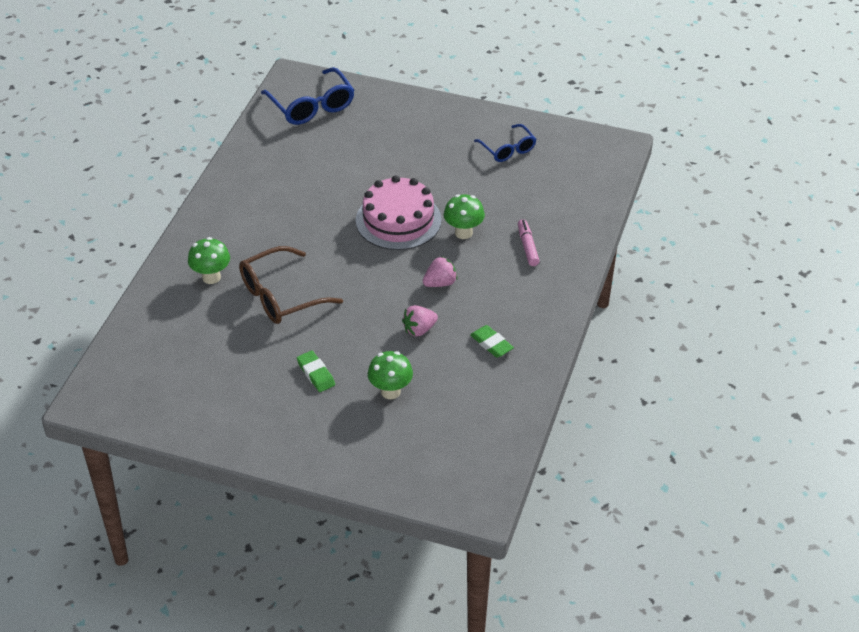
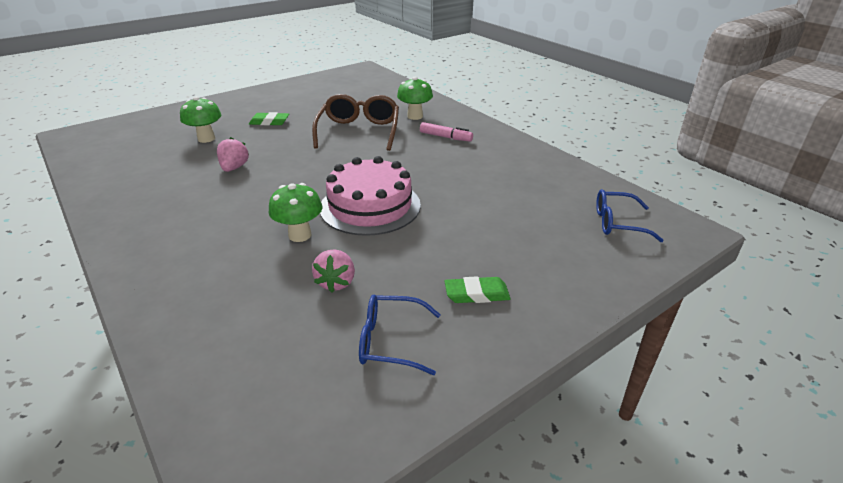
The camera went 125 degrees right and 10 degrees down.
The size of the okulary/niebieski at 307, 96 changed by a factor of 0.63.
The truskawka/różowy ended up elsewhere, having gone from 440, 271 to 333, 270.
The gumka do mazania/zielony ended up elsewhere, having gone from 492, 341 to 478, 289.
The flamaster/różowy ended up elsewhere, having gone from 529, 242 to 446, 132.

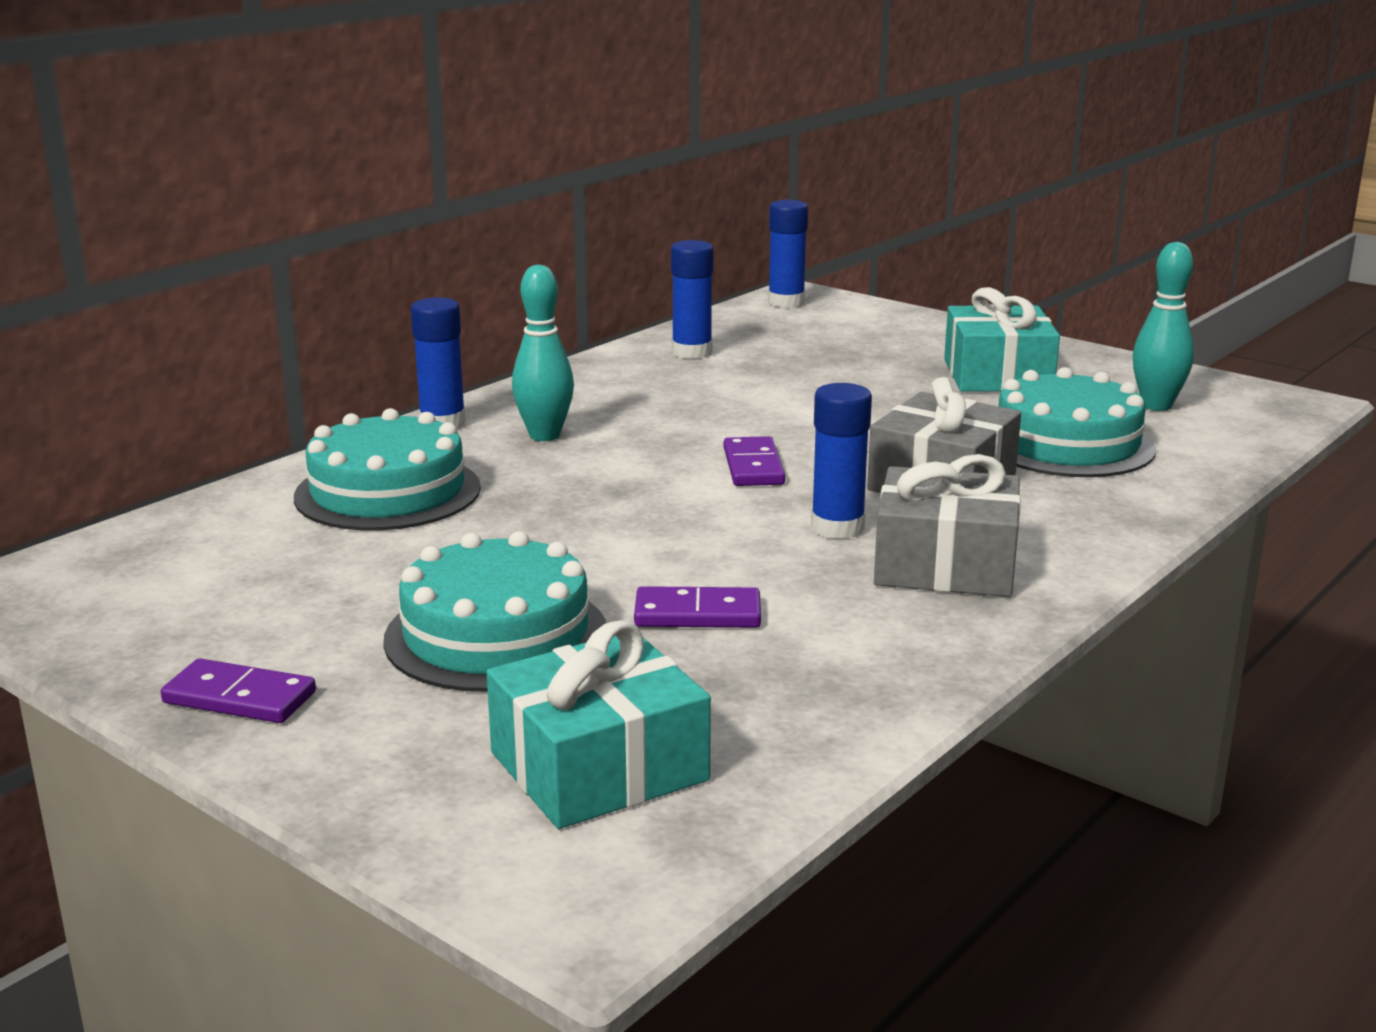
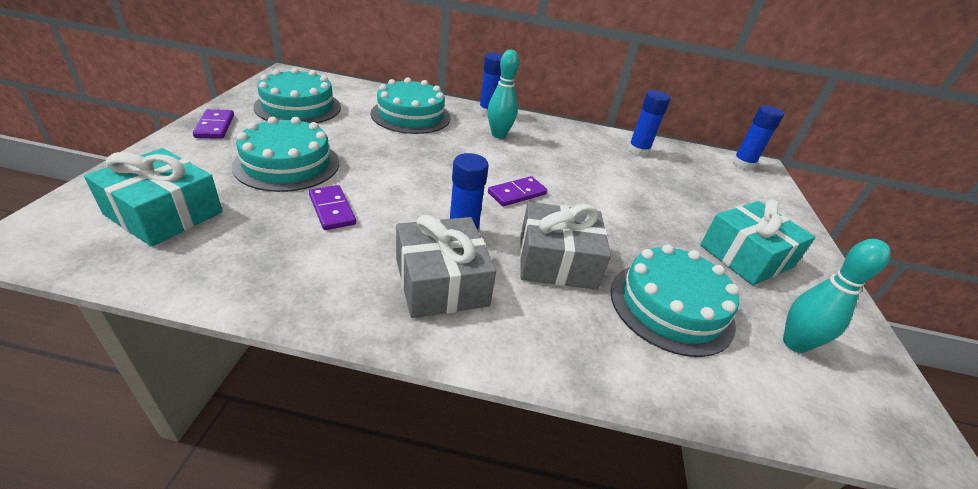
The camera went 55 degrees right and 15 degrees up.
The second view gained the tort/turkusowy at 297, 95.

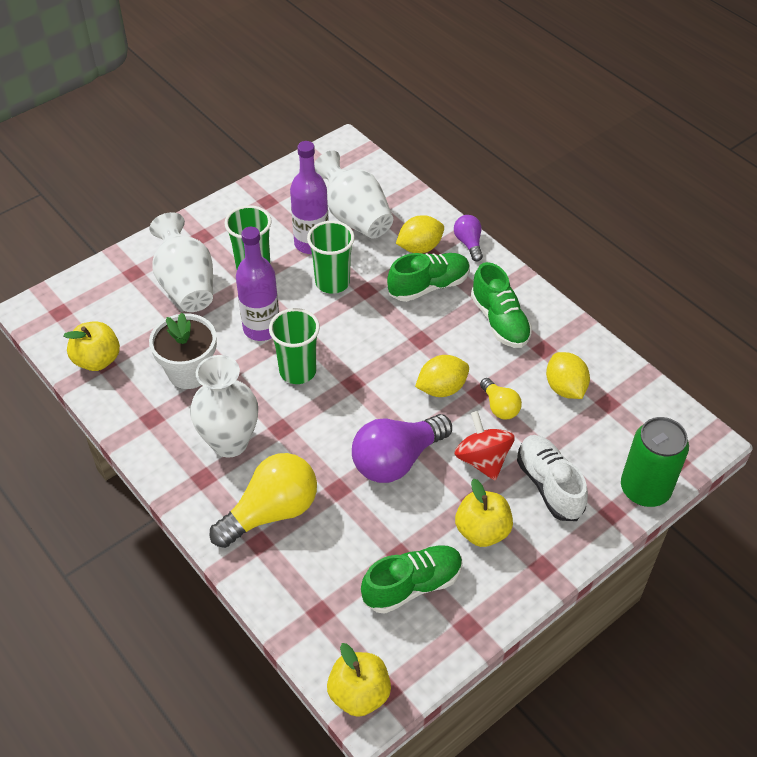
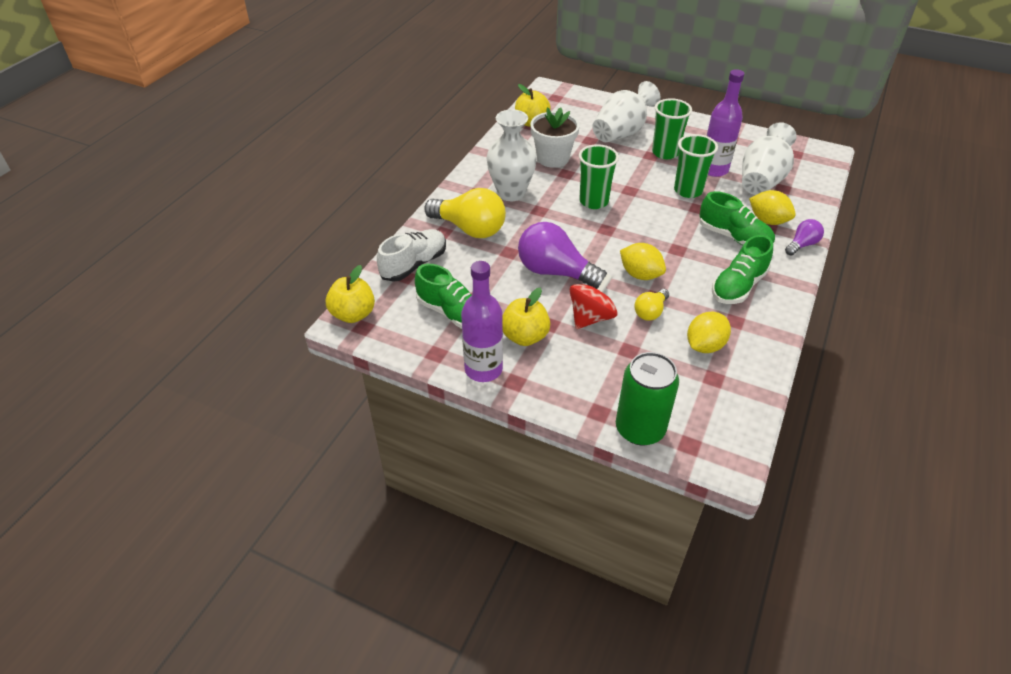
The camera went 65 degrees right and 5 degrees down.
The butelka/fioletowy ended up elsewhere, having gone from 257, 284 to 482, 321.
The but/biały ended up elsewhere, having gone from 552, 478 to 411, 255.

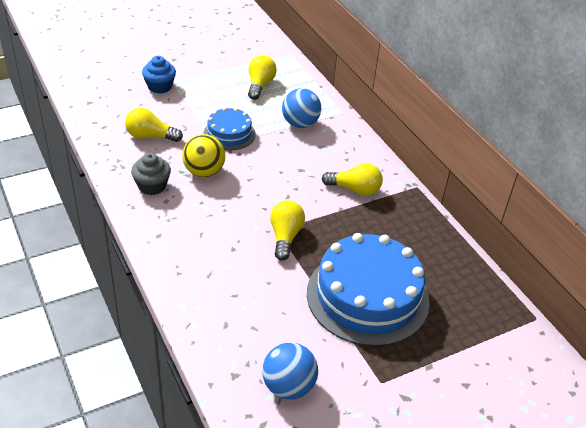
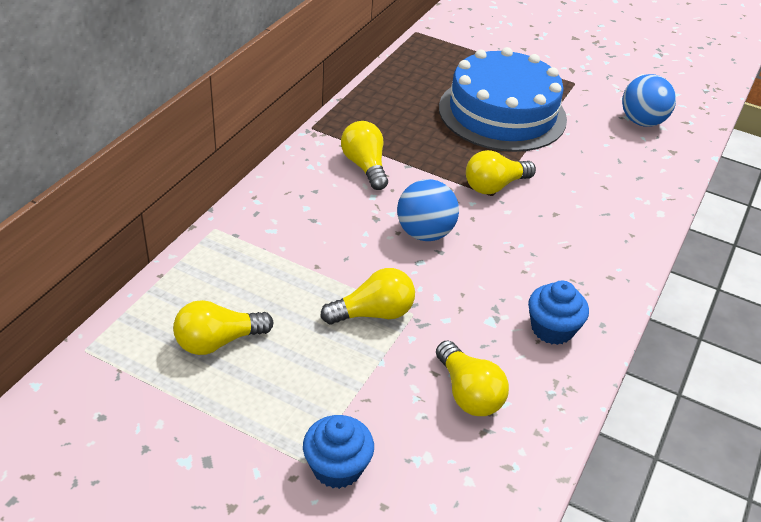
The camera went 125 degrees left and 0 degrees up.
What was the muffinka/szary at 151, 174 turned into the muffinka/niebieski at 558, 313.
The second view lost the piłka/żółty at 203, 155.
Where the tort/niebieski stood at 229, 128, the żarówka/żółty came to stand at 367, 296.
The piłka/niebieski ended up elsewhere, having gone from 301, 108 to 428, 210.

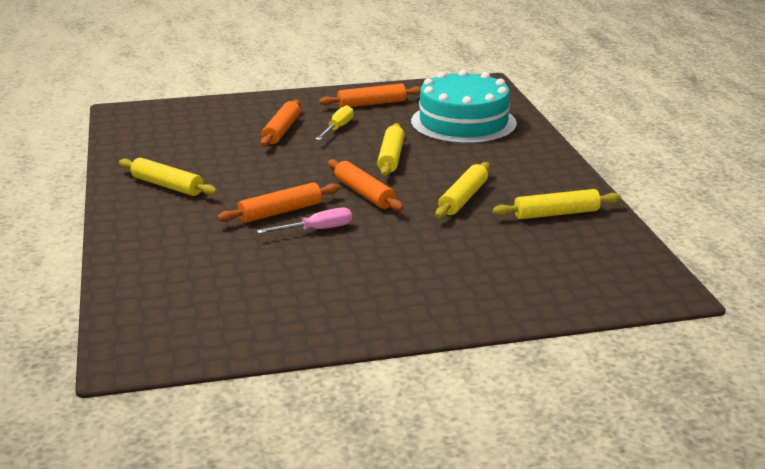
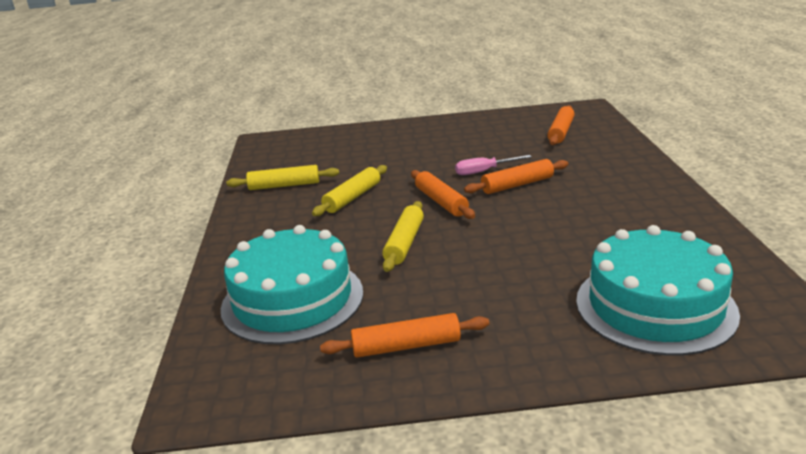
The camera went 170 degrees left and 0 degrees up.
The second view lost the wałek do ciasta/żółty at 168, 177.
The wałek do ciasta/pomarańczowy ended up elsewhere, having gone from 281, 123 to 561, 125.
The second view lost the śrubokręt/żółty at 334, 122.
The second view gained the tort/turkusowy at 658, 290.

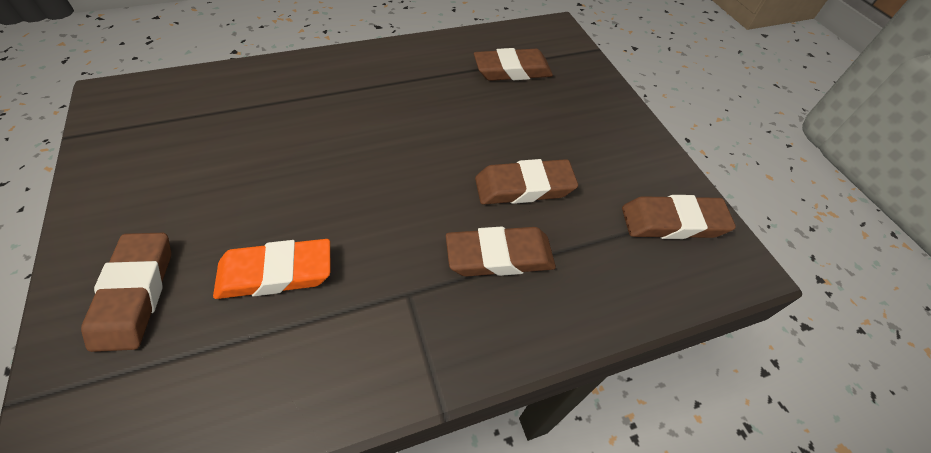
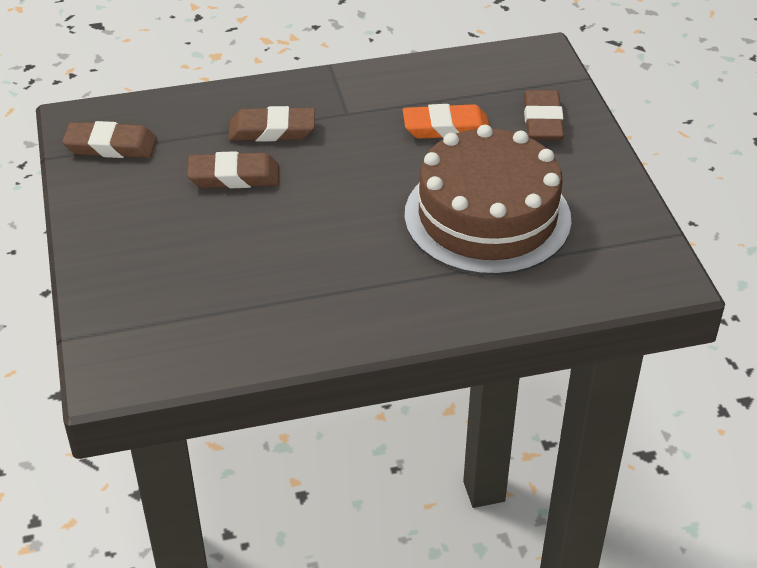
The camera went 170 degrees left and 10 degrees down.
The second view lost the gumka do mazania/brązowy at 513, 64.
The second view gained the tort/brązowy at 487, 200.

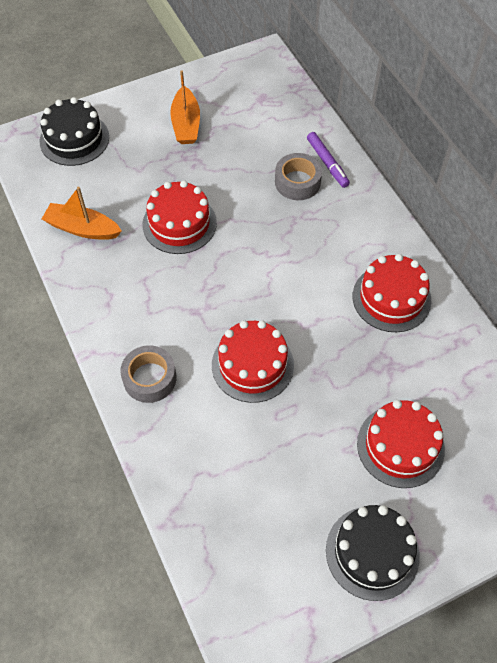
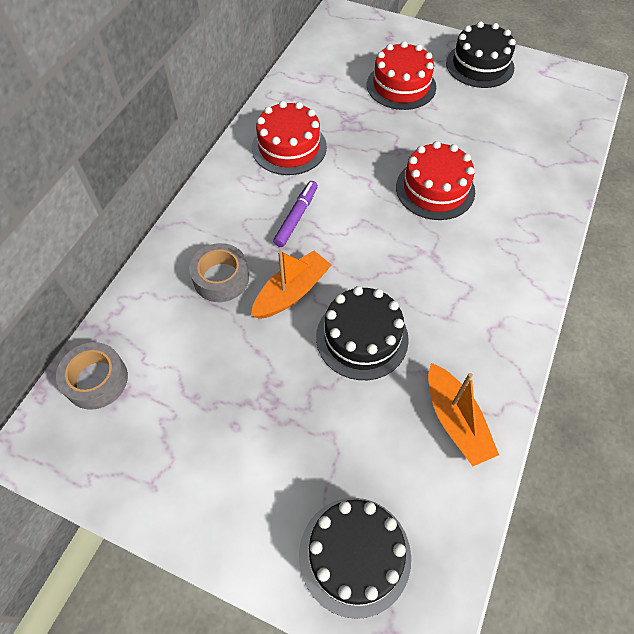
The camera went 130 degrees left and 0 degrees up.
The taśma klejąca/szary ended up elsewhere, having gone from 148, 374 to 92, 376.
What was the tort/czerwony at 179, 217 turned into the tort/czarny at 362, 333.
The łódka/pomarańczowy ended up elsewhere, having gone from 185, 107 to 291, 284.
The flamaster/fioletowy ended up elsewhere, having gone from 328, 160 to 295, 214.

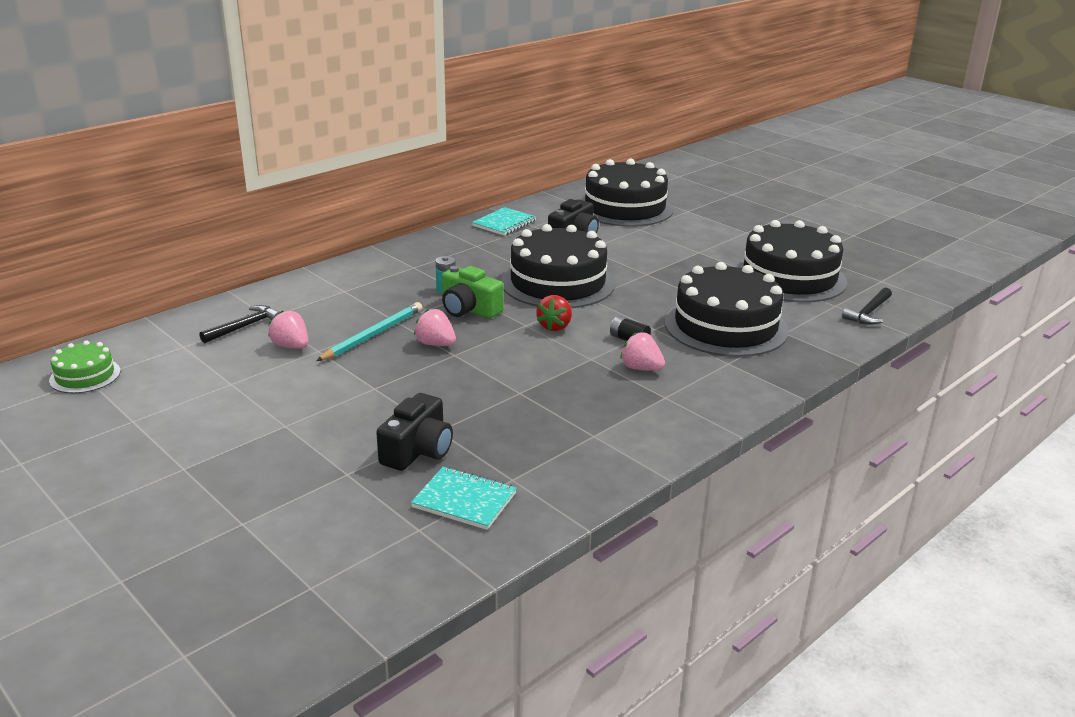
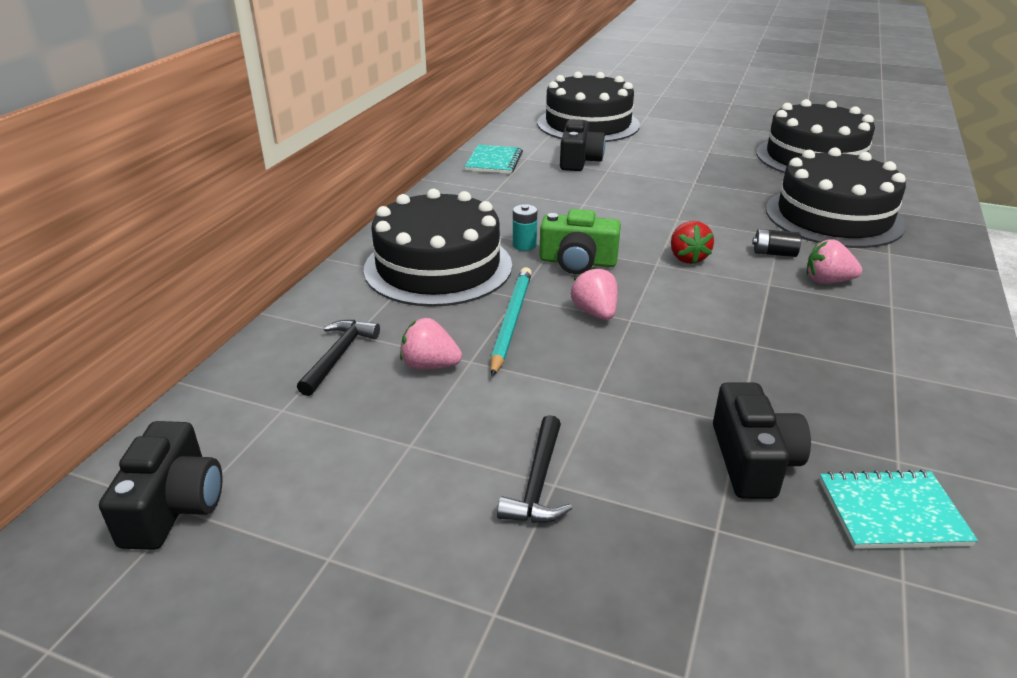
The camera went 25 degrees left and 5 degrees up.
Where the tort/zielony stood at 85, 366, the aparat fotograficzny/czarny came to stand at 161, 485.
The truskawka/różowy at 435, 327 ended up facing another way, 60 degrees clockwise from before.
The tort/czarny ended up elsewhere, having gone from 558, 266 to 437, 248.
The młotek/czarny ended up elsewhere, having gone from 867, 306 to 534, 469.

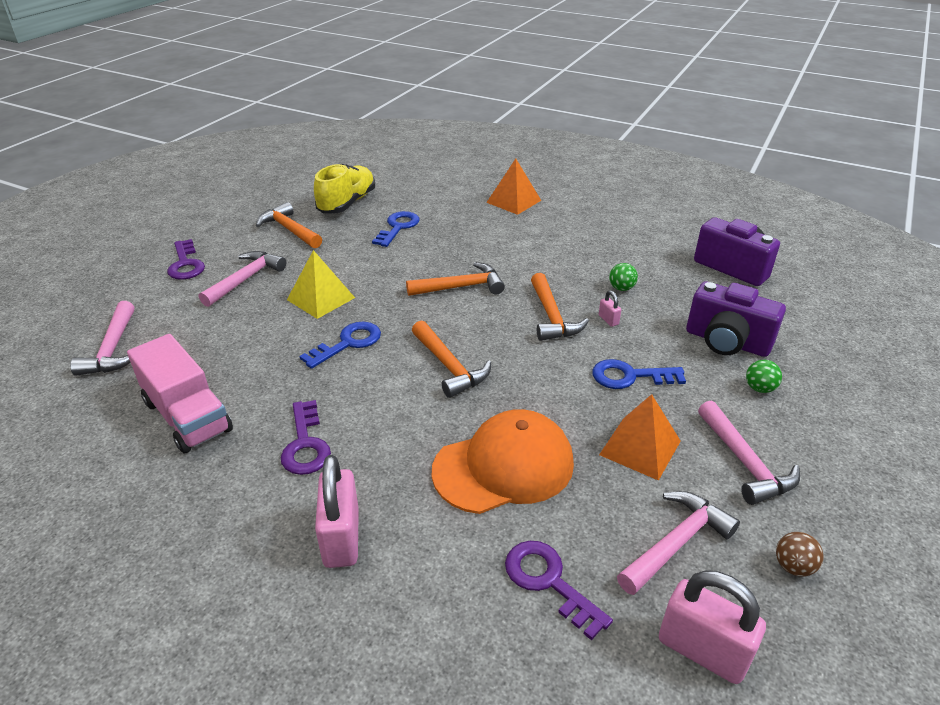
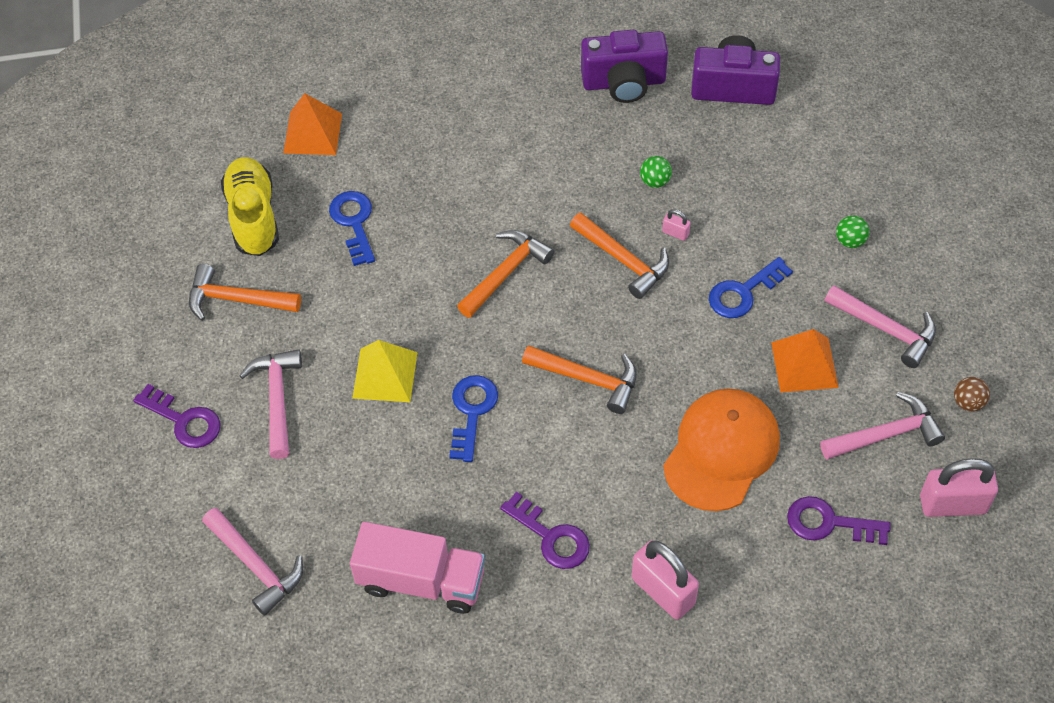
The camera went 35 degrees left and 20 degrees up.
The piramida/pomarańczowy ended up elsewhere, having gone from 513, 186 to 312, 124.
The młotek/różowy at 678, 543 ended up facing another way, 60 degrees clockwise from before.
The aparat fotograficzny/fioletowy ended up elsewhere, having gone from 736, 319 to 624, 66.

